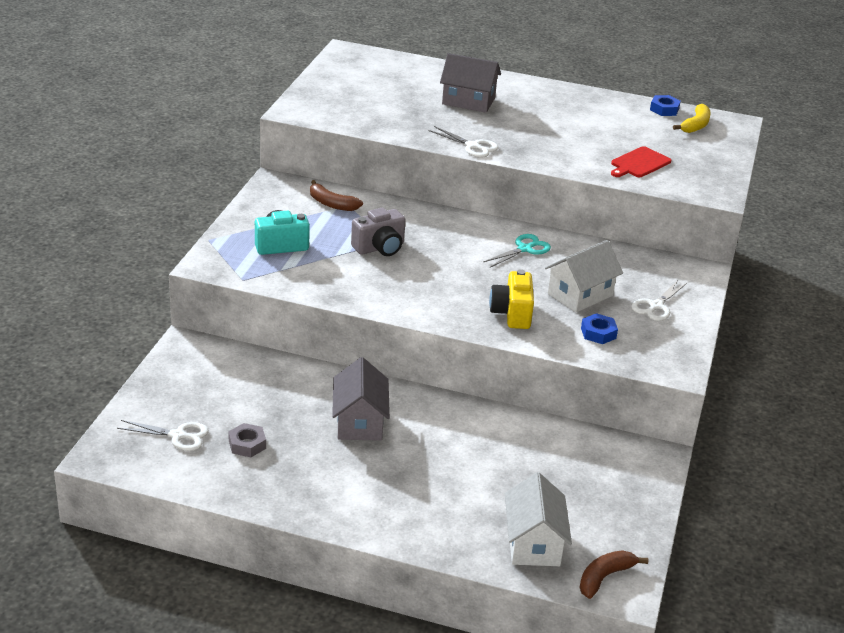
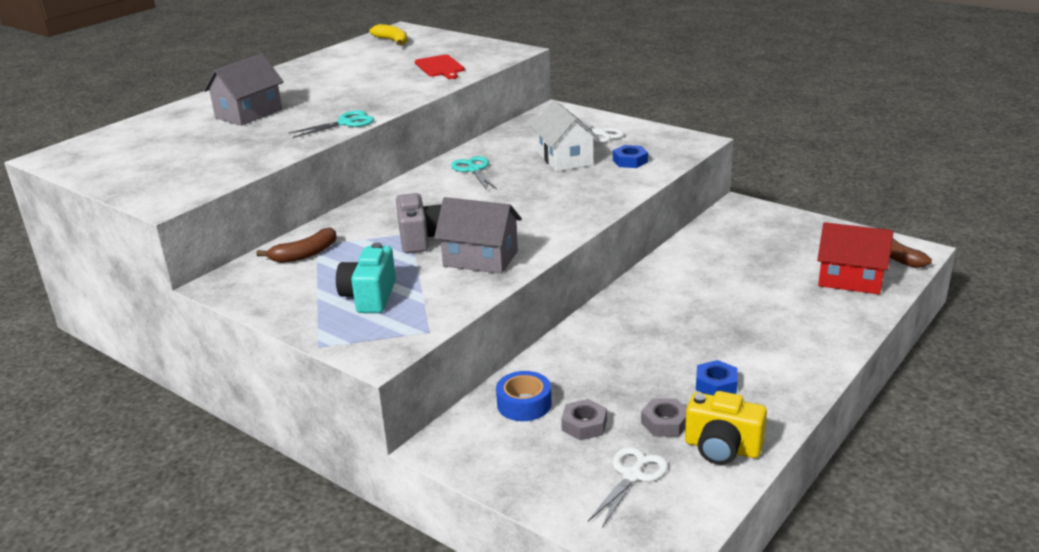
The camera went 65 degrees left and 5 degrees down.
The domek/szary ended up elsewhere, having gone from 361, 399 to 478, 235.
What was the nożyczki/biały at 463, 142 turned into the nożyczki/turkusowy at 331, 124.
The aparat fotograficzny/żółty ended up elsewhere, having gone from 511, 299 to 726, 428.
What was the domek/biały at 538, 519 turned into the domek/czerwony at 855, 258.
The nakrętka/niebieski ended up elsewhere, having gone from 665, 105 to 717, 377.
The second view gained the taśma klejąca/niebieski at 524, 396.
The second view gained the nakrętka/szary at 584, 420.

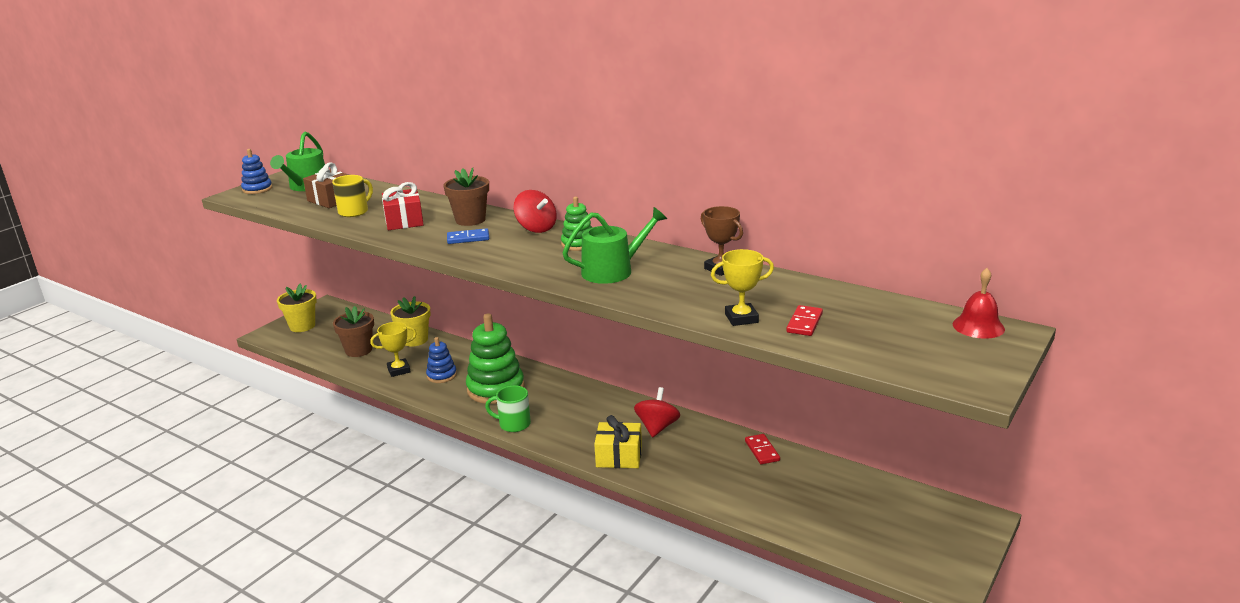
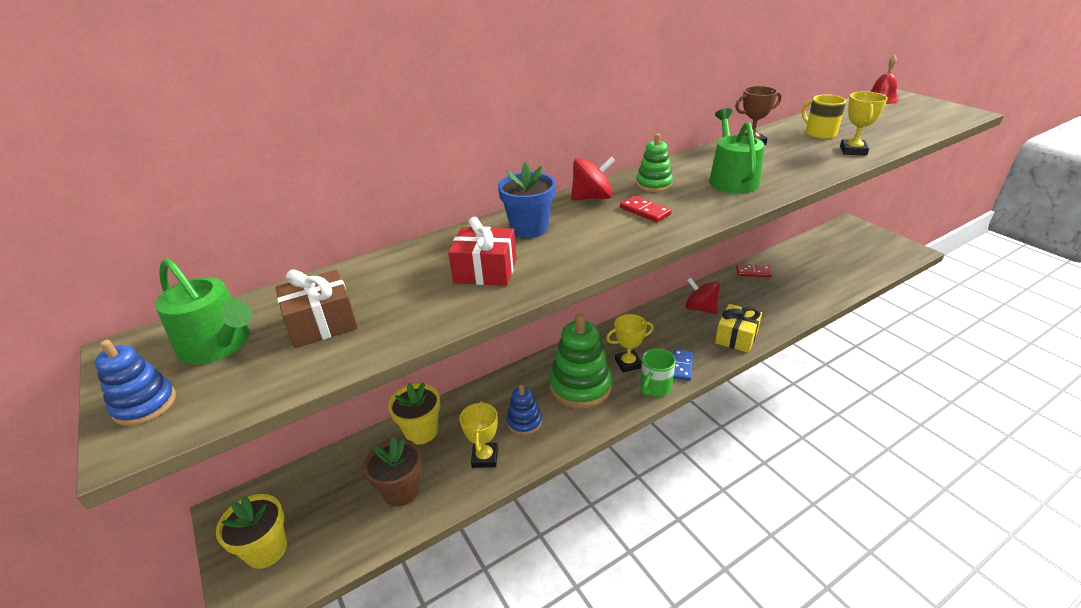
The camera went 65 degrees left and 10 degrees up.
The kubek/żółty ended up elsewhere, having gone from 352, 196 to 824, 116.
What was the doniczka/brązowy at 466, 197 turned into the doniczka/niebieski at 527, 200.
The kostka domina/niebieski ended up elsewhere, having gone from 468, 236 to 683, 365.
The kostka domina/czerwony ended up elsewhere, having gone from 804, 320 to 646, 209.
The second view gained the puchar/żółty at 630, 343.

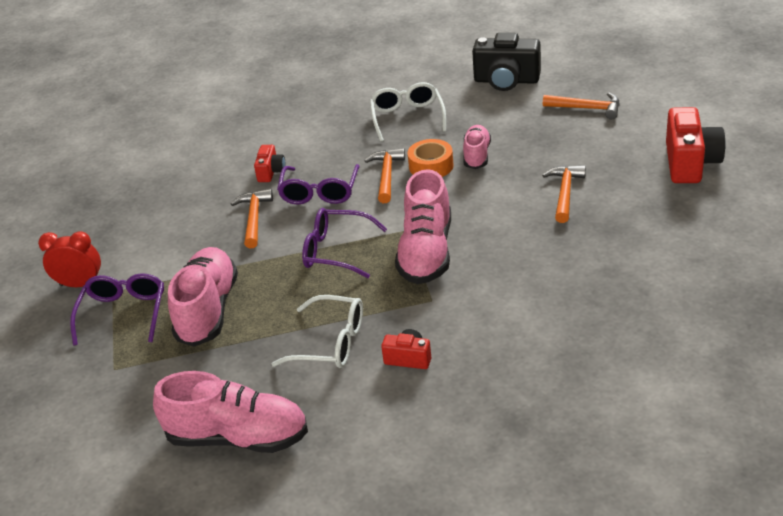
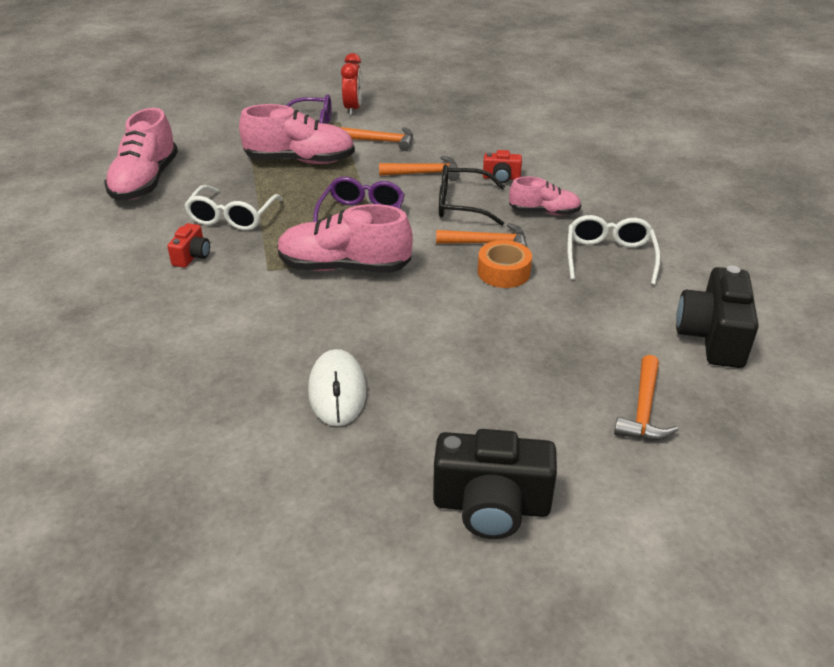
The camera went 85 degrees right and 0 degrees up.
What was the okulary/fioletowy at 318, 184 turned into the okulary/czarny at 472, 195.
The okulary/biały at 408, 112 ended up facing another way, 75 degrees counterclockwise from before.
The but/różowy ended up elsewhere, having gone from 477, 147 to 545, 195.
The młotek/pomarańczowy ended up elsewhere, having gone from 564, 194 to 376, 139.
What was the aparat fotograficzny/czerwony at 696, 145 turned into the aparat fotograficzny/czarny at 495, 484.
The second view gained the myszka/biały at 337, 387.

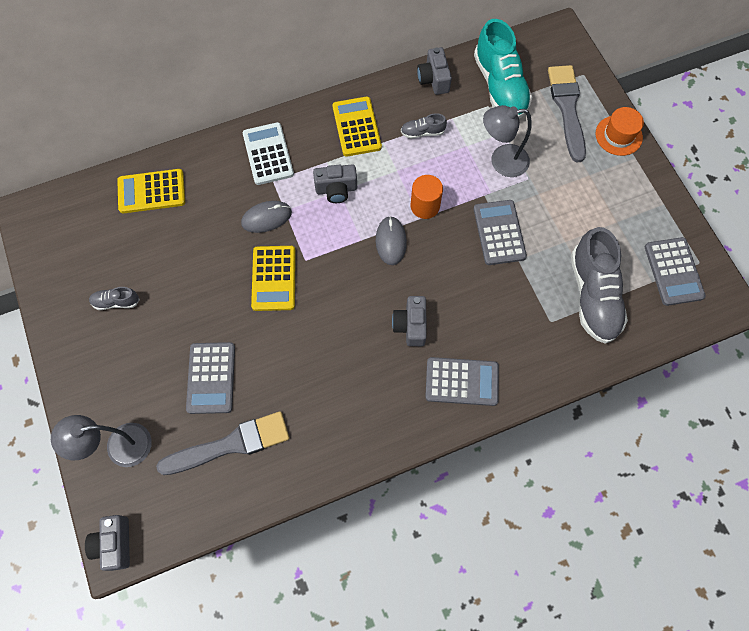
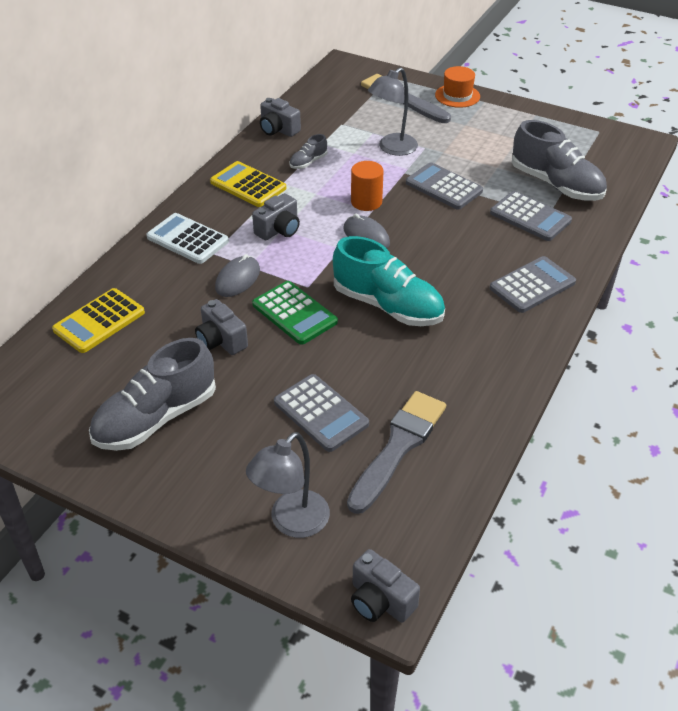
The camera went 40 degrees left and 25 degrees down.
The size of the but/szary at 114, 298 changed by a factor of 2.21.
What was the kalkulator/żółty at 273, 278 turned into the kalkulator/zielony at 295, 313.
The aparat fotograficzny/szary ended up elsewhere, having gone from 409, 321 to 221, 327.
The but/turkusowy ended up elsewhere, having gone from 503, 69 to 389, 281.
The kalkulator/szary ended up elsewhere, having gone from 675, 271 to 531, 216.

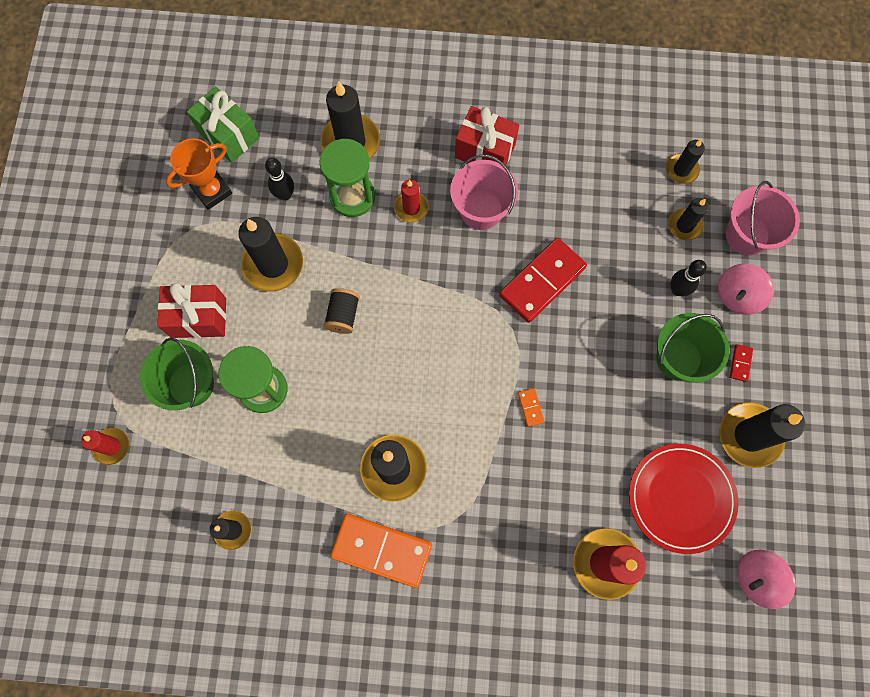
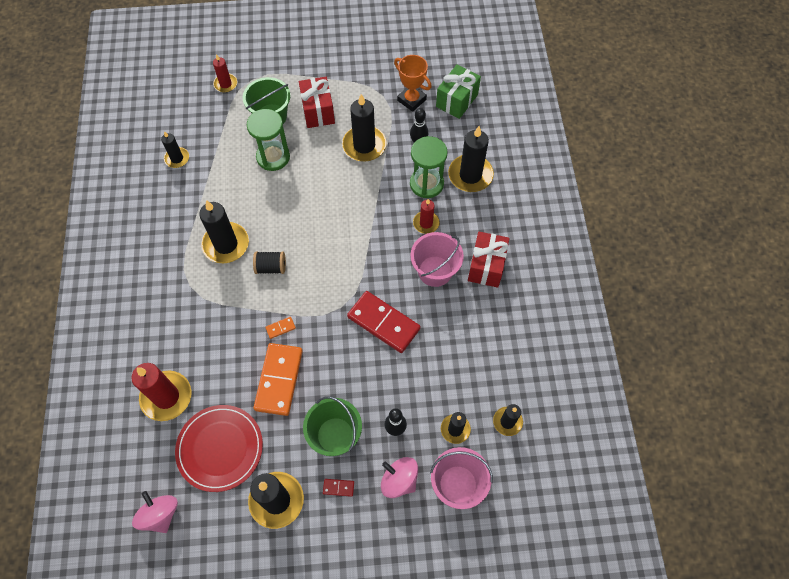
The camera went 80 degrees right and 10 degrees down.
The szpulka/czarny ended up elsewhere, having gone from 341, 311 to 269, 262.
The kostka domina/pomarańczowy ended up elsewhere, having gone from 381, 550 to 278, 379.

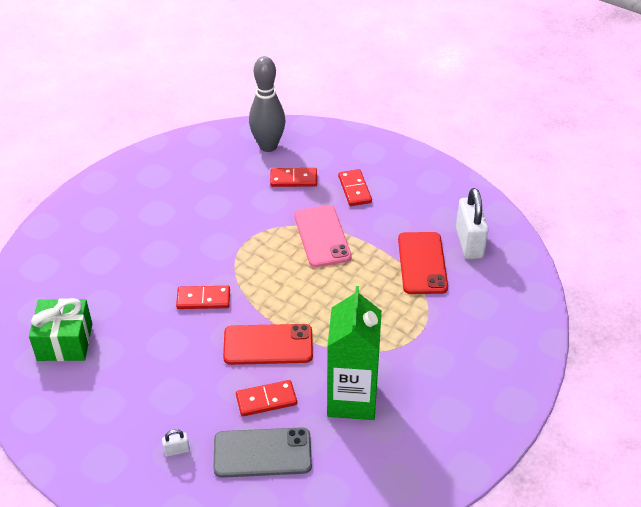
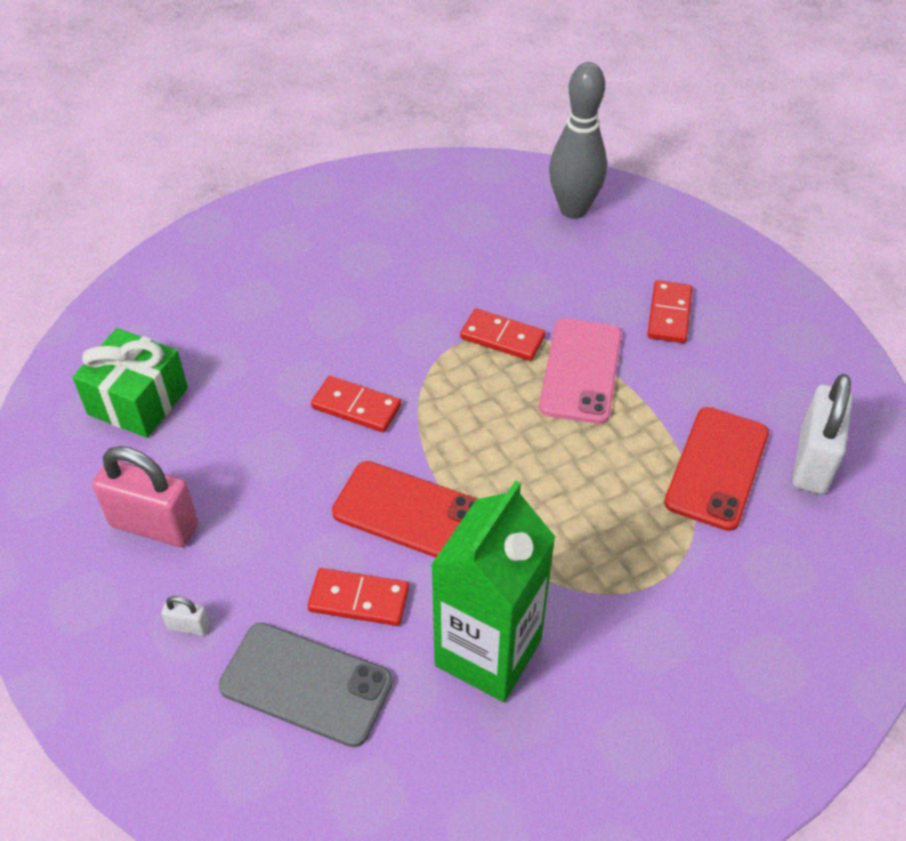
The camera went 25 degrees right and 5 degrees up.
The kostka domina/czerwony ended up elsewhere, having gone from 293, 177 to 503, 335.
The second view gained the kłódka/różowy at 145, 496.

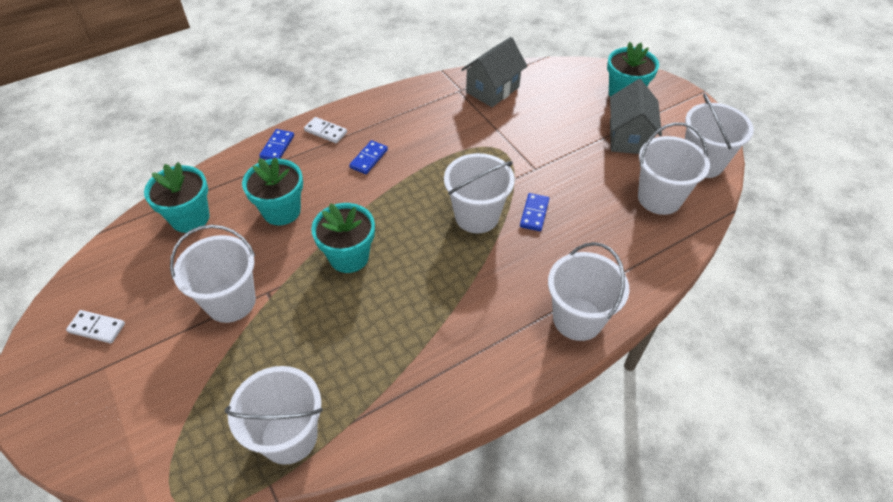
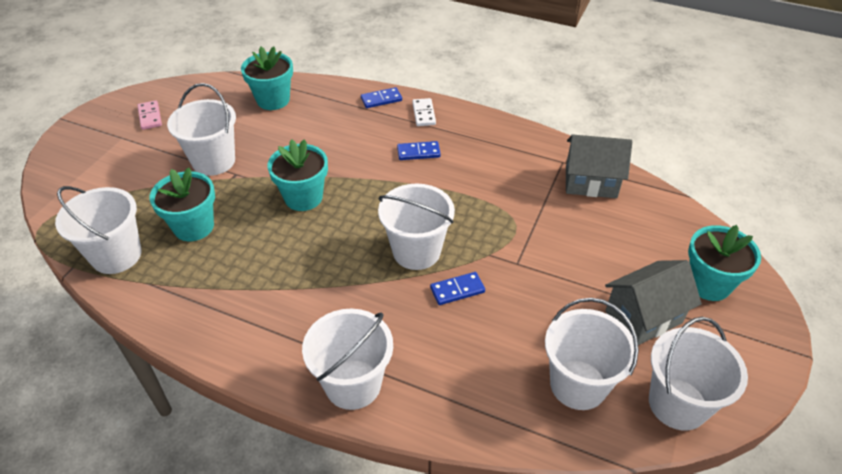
The camera went 55 degrees right and 5 degrees down.
What was the kostka domina/biały at 95, 326 turned into the kostka domina/różowy at 150, 115.
The doniczka/turkusowy ended up elsewhere, having gone from 272, 191 to 182, 204.

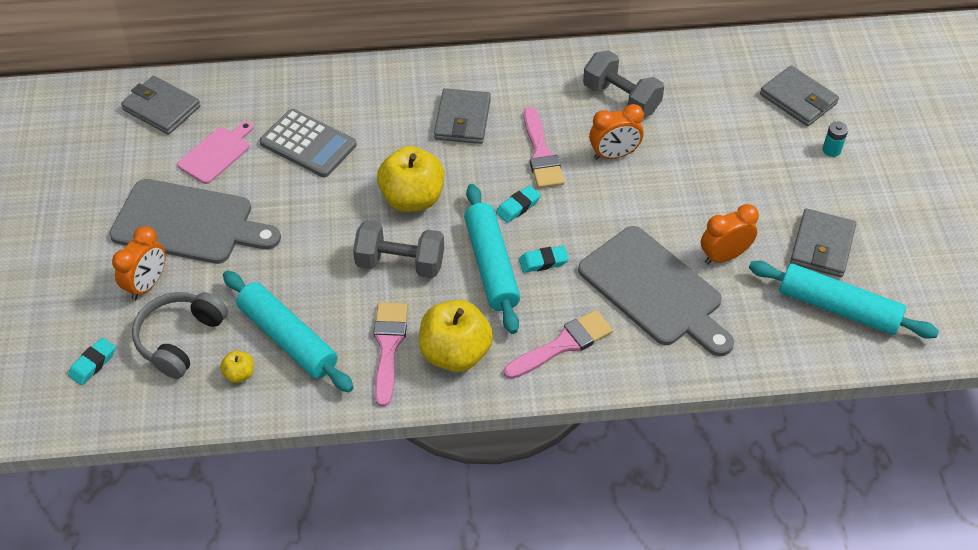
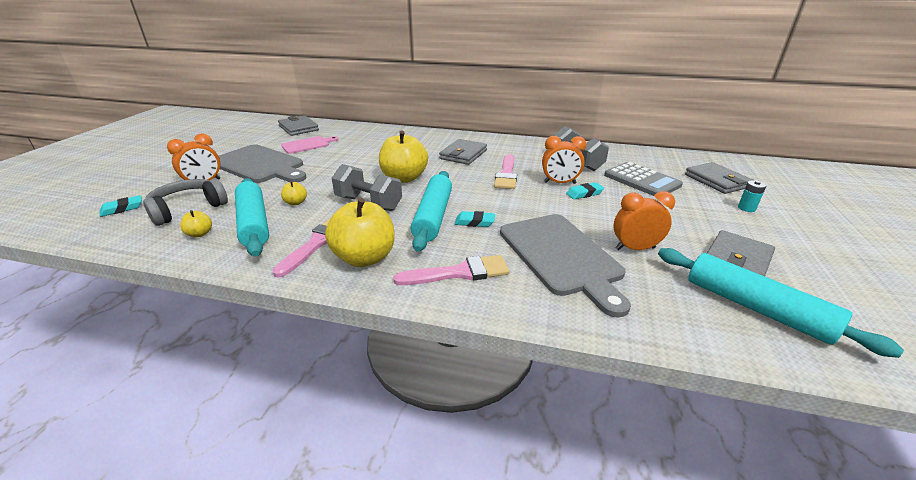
The camera went 20 degrees right and 20 degrees down.
The kalkulator/szary ended up elsewhere, having gone from 308, 143 to 643, 179.
The gumka do mazania/turkusowy ended up elsewhere, having gone from 518, 204 to 585, 190.
The second view gained the jabłko/żółty at 294, 193.

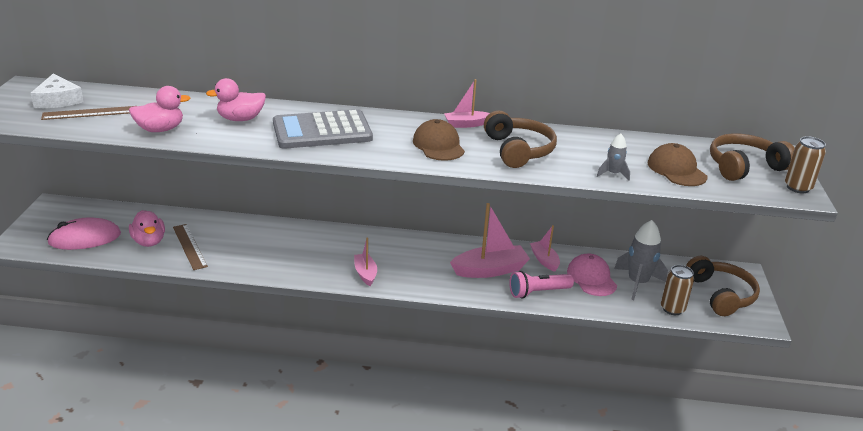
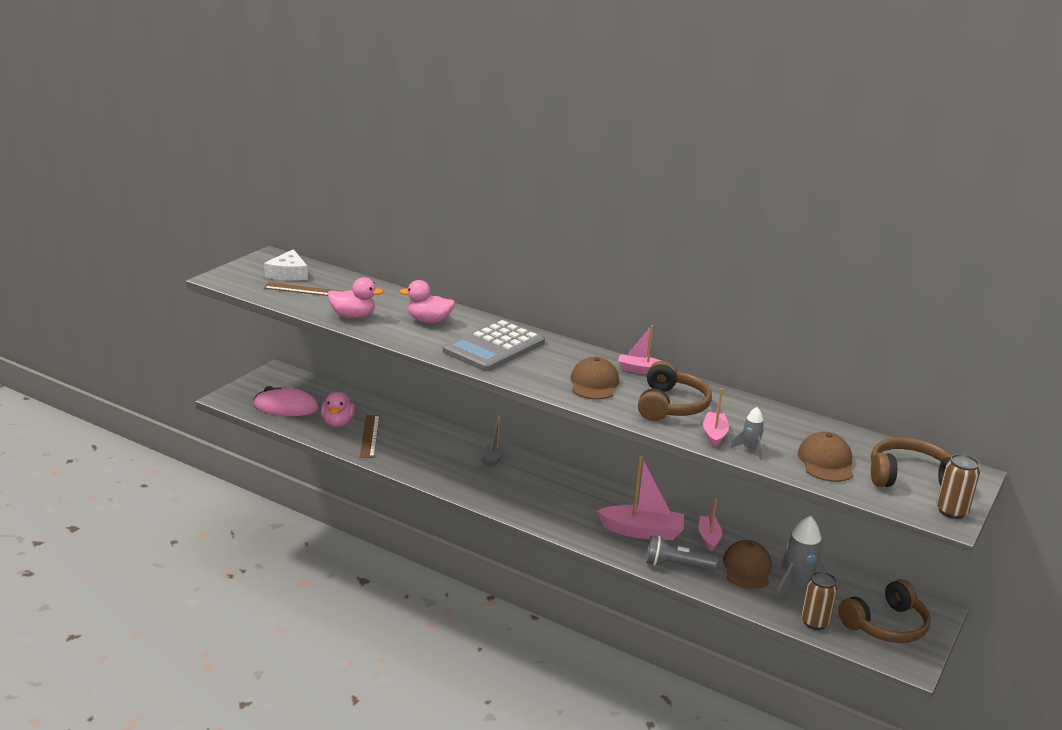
The camera went 25 degrees right and 5 degrees down.
The kalkulator/szary at 323, 129 ended up facing another way, 60 degrees counterclockwise from before.
The łódka/różowy ended up elsewhere, having gone from 365, 262 to 716, 418.
What was the latarka/różowy at 541, 285 turned into the latarka/szary at 682, 553.
What was the czapka/różowy at 592, 275 turned into the czapka/brązowy at 747, 564.
The słuchawki/brązowy at 723, 286 ended up facing another way, 45 degrees clockwise from before.
The second view gained the łódka/szary at 494, 441.

